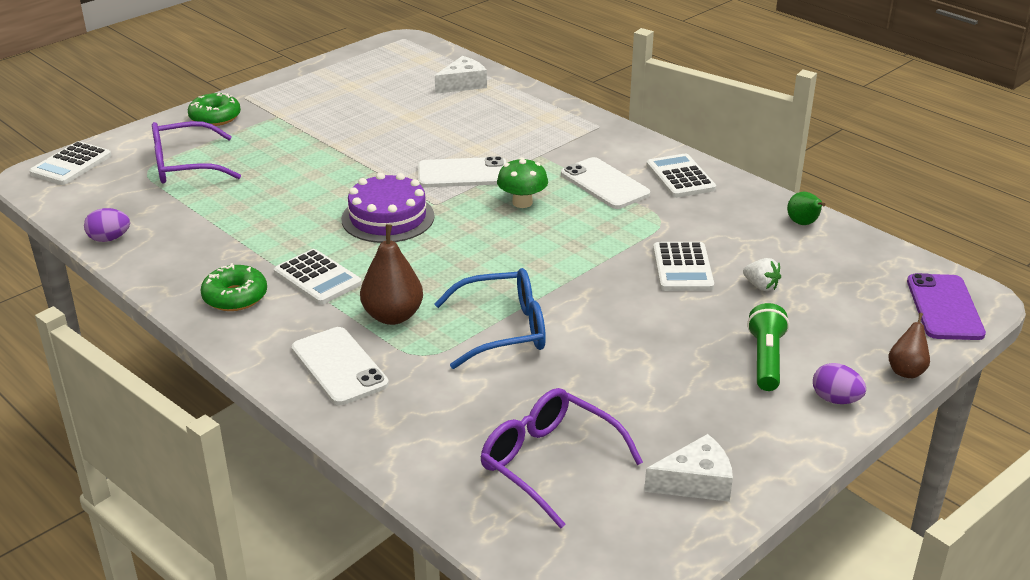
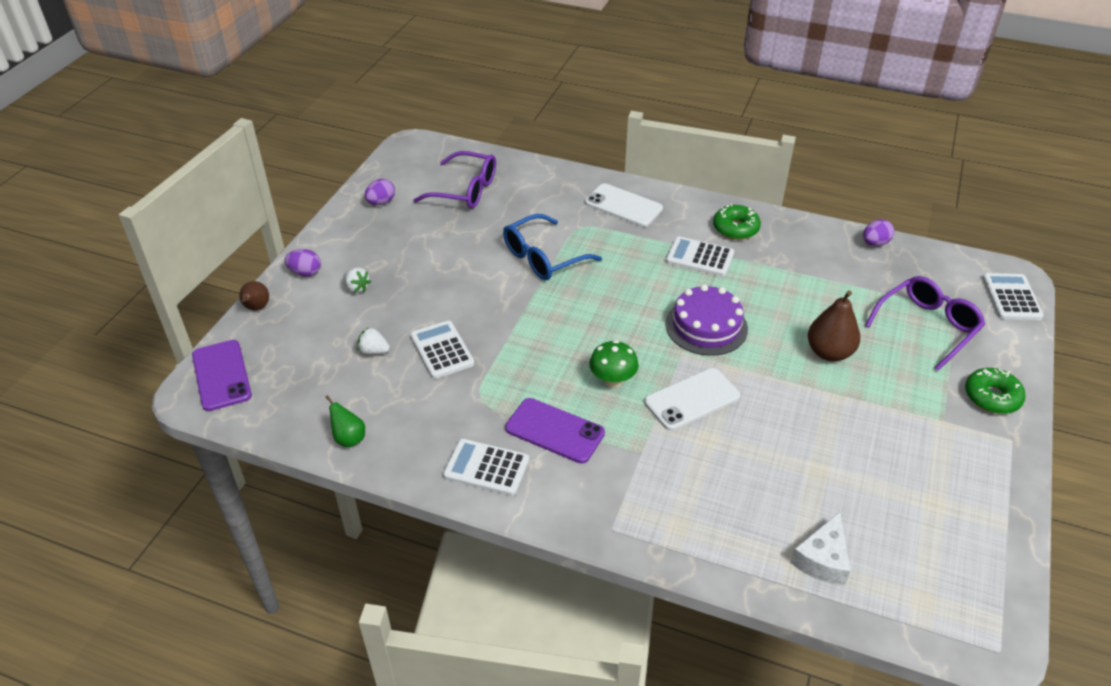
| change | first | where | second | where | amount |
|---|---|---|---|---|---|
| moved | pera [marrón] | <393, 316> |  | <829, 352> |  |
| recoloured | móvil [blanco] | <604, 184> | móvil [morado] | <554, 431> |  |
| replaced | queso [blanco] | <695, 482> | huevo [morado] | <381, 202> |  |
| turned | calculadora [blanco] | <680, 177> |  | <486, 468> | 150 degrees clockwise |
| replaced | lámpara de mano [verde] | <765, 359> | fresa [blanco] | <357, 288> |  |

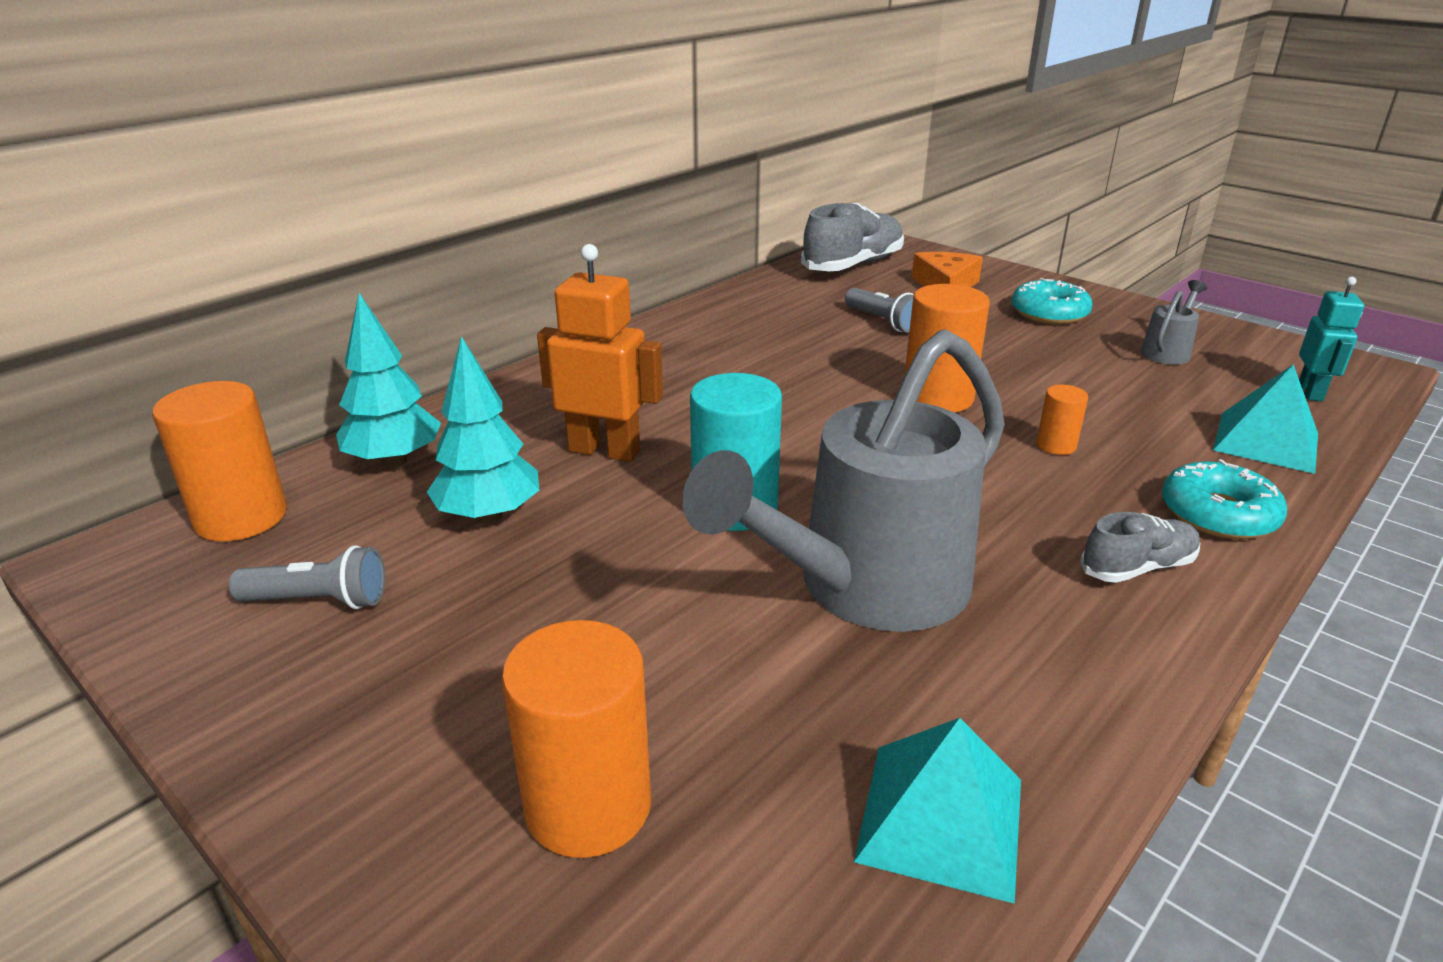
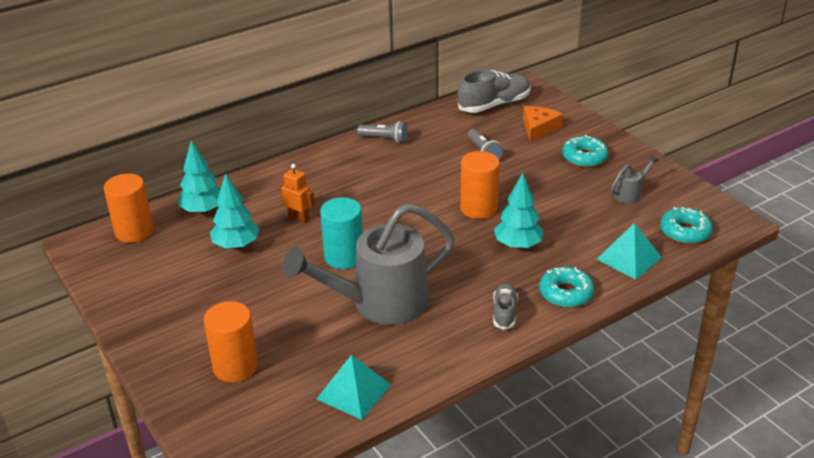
| change | first | where | second | where | amount |
|---|---|---|---|---|---|
| moved | lámpara de mano [gris] | <319, 601> |  | <384, 139> |  |
| resized | robot [naranja] | <604, 451> |  | <299, 218> | x0.63 |
| replaced | cilindro [naranja] | <1056, 445> | árbol [turquesa] | <518, 245> |  |
| turned | zapato [gris] | <1137, 567> |  | <504, 312> | 75 degrees counterclockwise |
| replaced | robot [turquesa] | <1310, 392> | rosquilla [turquesa] | <685, 232> |  |

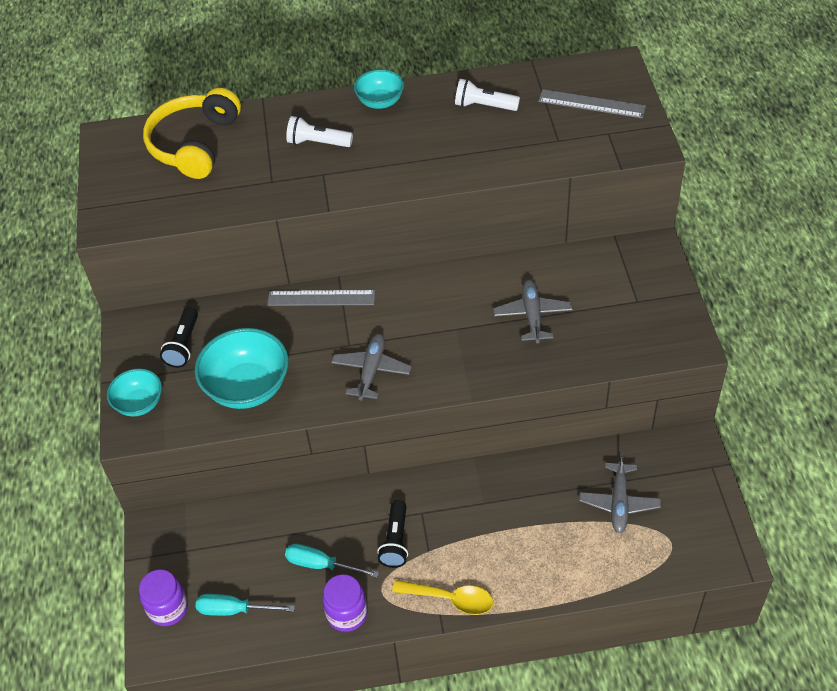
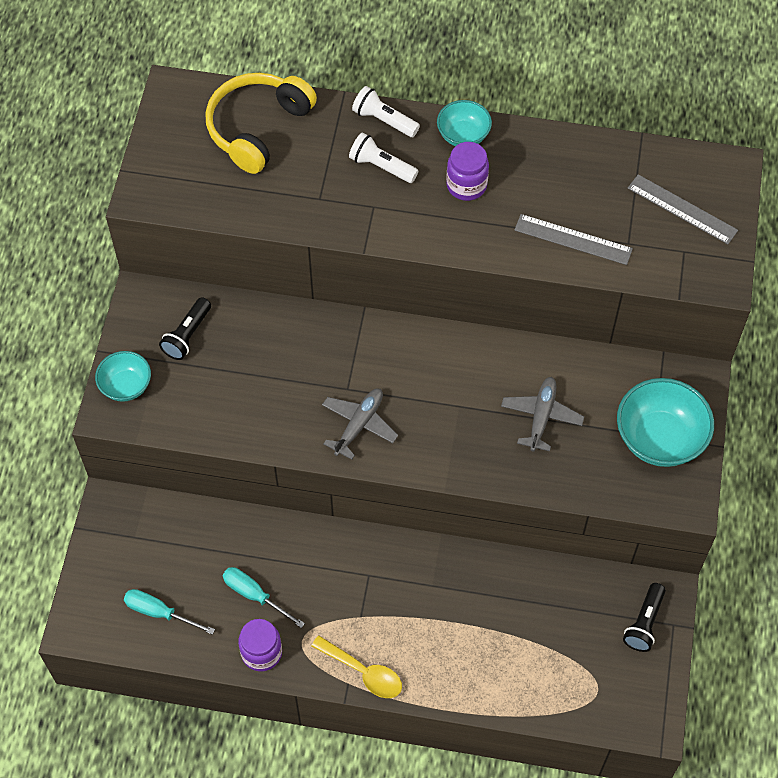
| change | first | where | second | where | amount |
|---|---|---|---|---|---|
| moved | tarro [morado] | <168, 608> |  | <466, 185> |  |
| moved | cuenco [turquesa] | <247, 387> |  | <659, 438> |  |
| moved | regla [gris] | <321, 298> |  | <573, 239> |  |
| moved | lámpara de mano [negro] | <395, 541> |  | <644, 623> |  |
| moved | lámpara de mano [blanco] | <484, 106> |  | <384, 120> |  |
| removed | avión [gris] | <619, 503> |  |  |  |

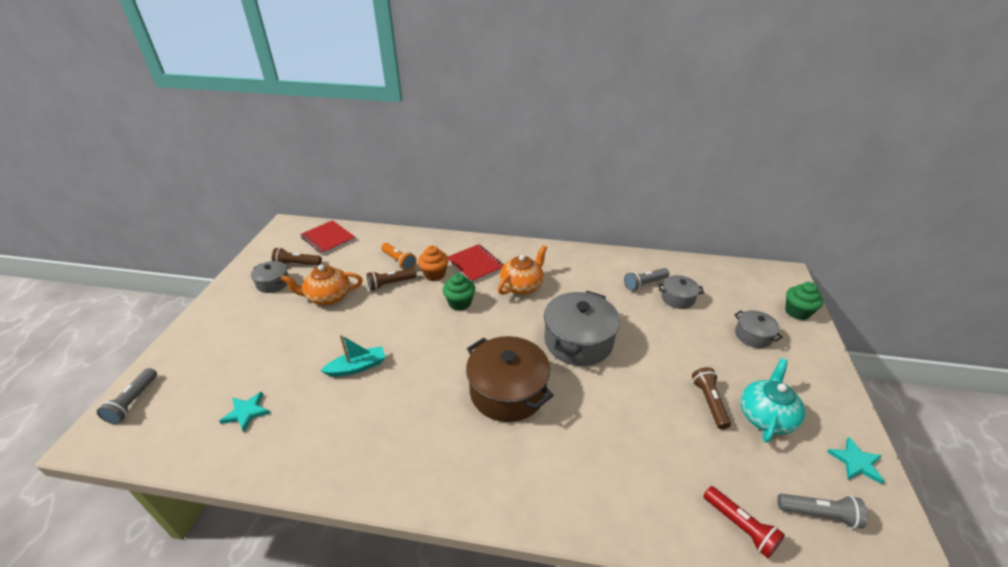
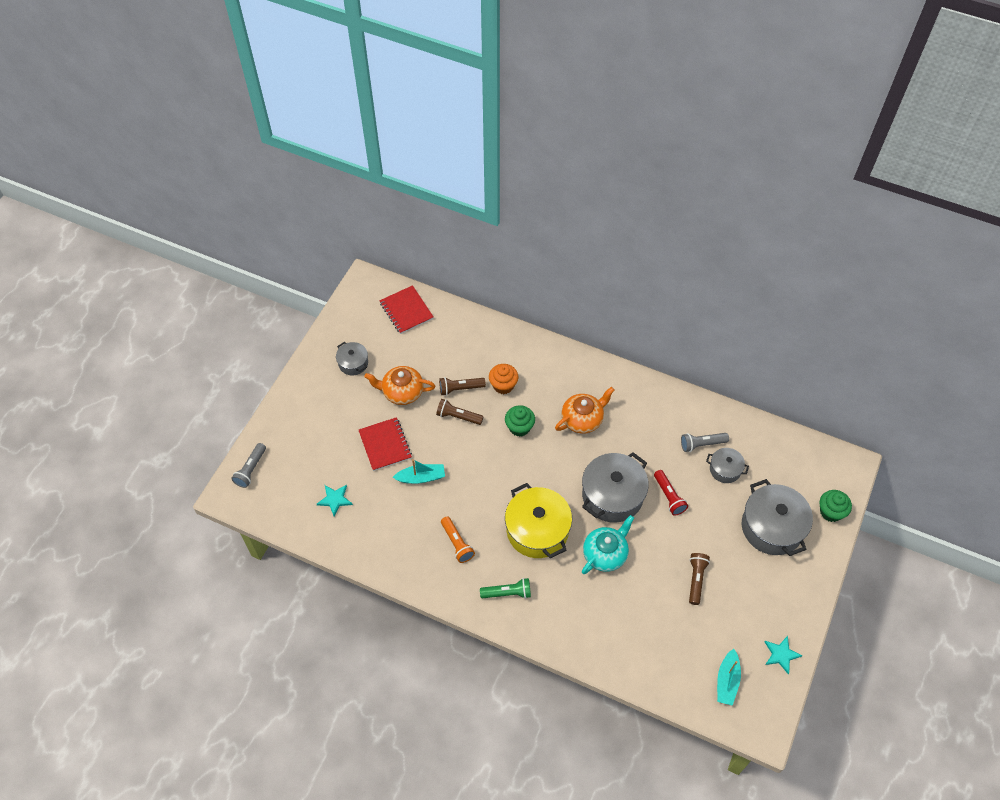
| change | first | where | second | where | amount |
|---|---|---|---|---|---|
| moved | lámpara de mano [marrón] | <297, 264> |  | <458, 416> |  |
| moved | lámpara de mano [naranja] | <399, 261> |  | <457, 543> |  |
| moved | cuaderno [rojo] | <475, 264> |  | <385, 445> |  |
| recoloured | olla [marrón] | <507, 391> | olla [amarillo] | <537, 530> |  |
| moved | lámpara de mano [rojo] | <740, 527> |  | <669, 496> |  |
| resized | olla [gris] | <753, 336> |  | <772, 527> | x1.91 |
| moved | tetera [turquesa] | <766, 416> |  | <605, 553> |  |
| replaced | lámpara de mano [gris] | <819, 514> | barco [turquesa] | <727, 681> |  |
| added |  |  | lámpara de mano [verde] | <507, 593> |  |

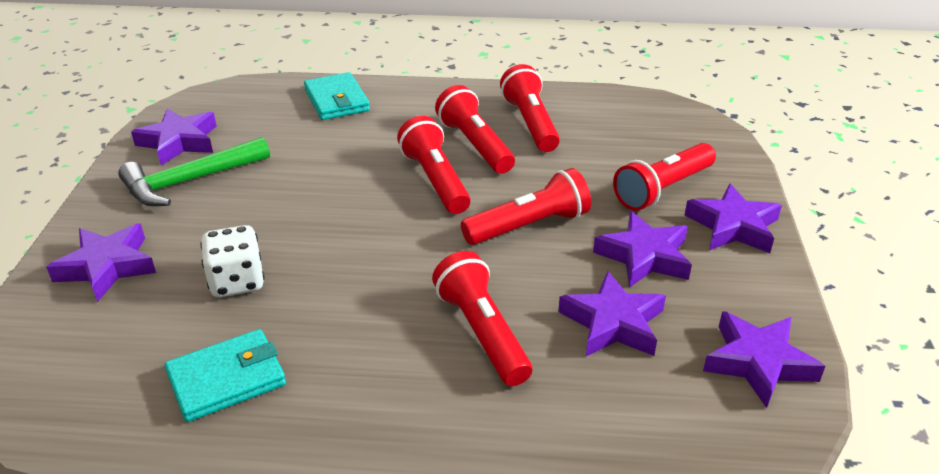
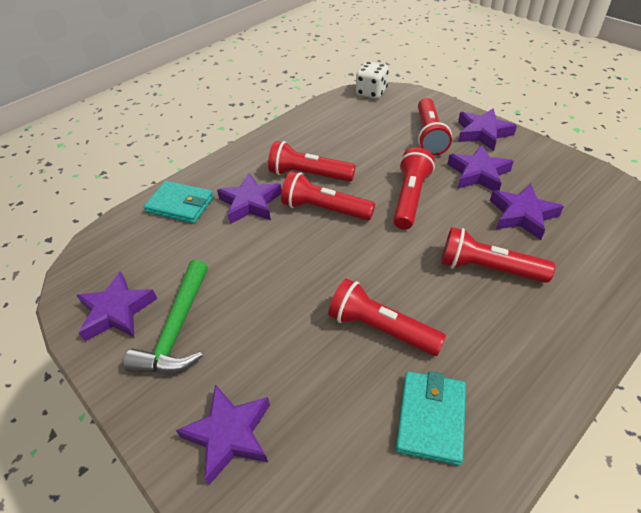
| change | first | where | second | where | amount |
|---|---|---|---|---|---|
| moved | dado [blanco] | <237, 282> |  | <371, 92> |  |
| moved | lámpara de mano [rojo] | <530, 123> |  | <381, 328> |  |
| moved | estrella [morado] | <758, 362> |  | <250, 203> |  |

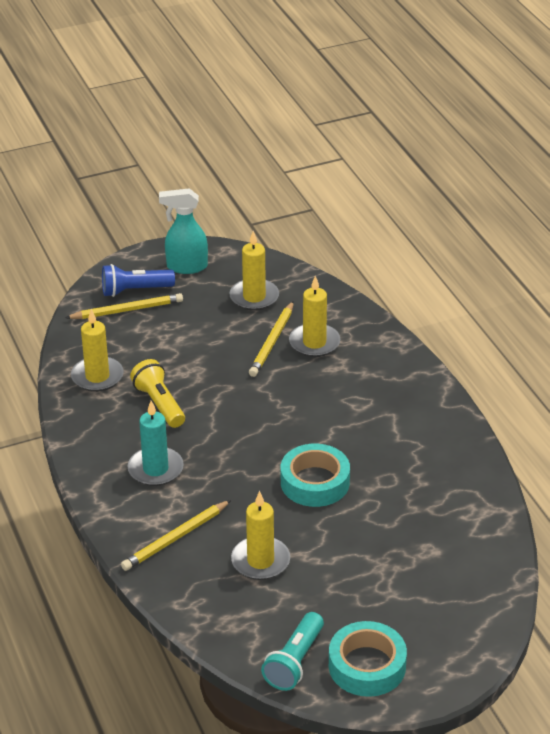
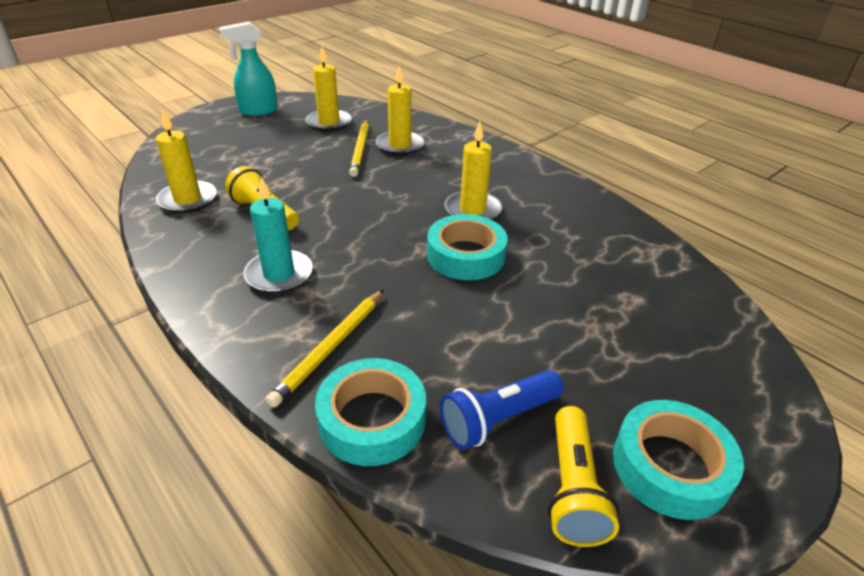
| change | first | where | second | where | amount |
|---|---|---|---|---|---|
| removed | lápiz [amarillo] | <127, 310> |  |  |  |
| moved | lámpara de mano [azul] | <135, 290> |  | <498, 419> |  |
| moved | vela [amarillo] | <260, 561> |  | <472, 210> |  |
| recoloured | lámpara de mano [turquesa] | <295, 662> | lámpara de mano [amarillo] | <573, 488> |  |
| added |  |  | cinta adhesiva [turquesa] | <372, 419> |  |

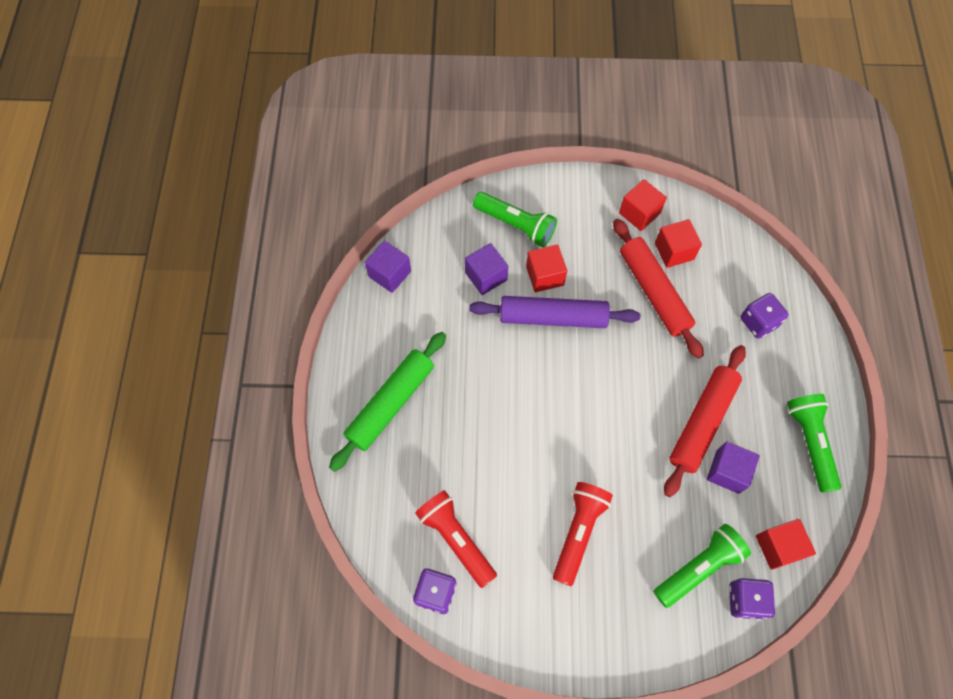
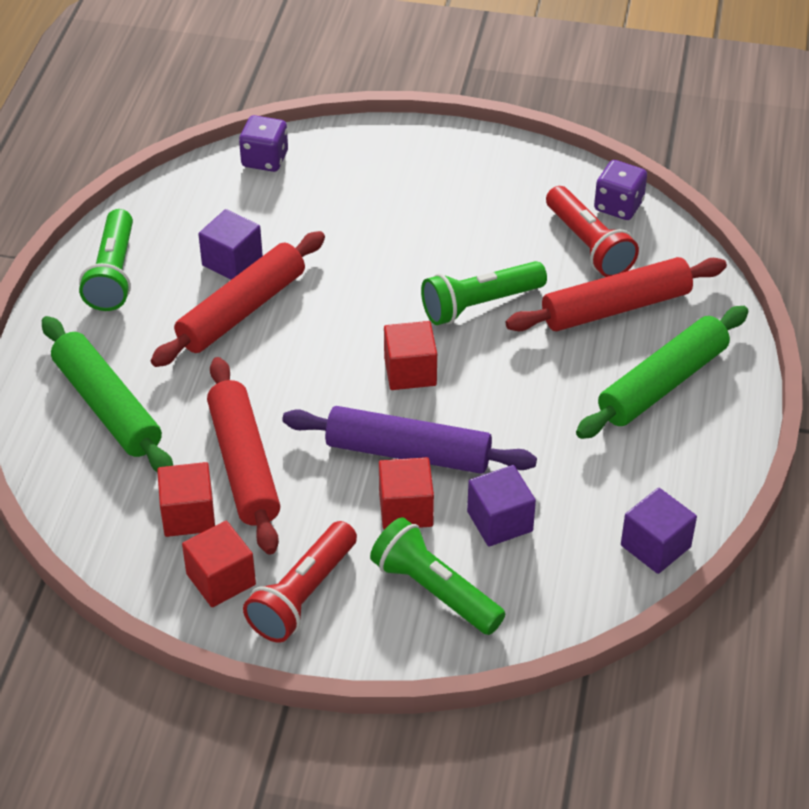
| change | first | where | second | where | amount |
|---|---|---|---|---|---|
| moved | lámpara de mano [rojo] | <578, 532> |  | <303, 595> |  |
| moved | lámpara de mano [verde] | <698, 567> |  | <480, 304> |  |
| replaced | dado [morado] | <758, 322> | rodillo [verde] | <107, 406> |  |
| moved | cubo [rojo] | <778, 547> |  | <410, 371> |  |
| added |  |  | rodillo [rojo] | <615, 307> |  |

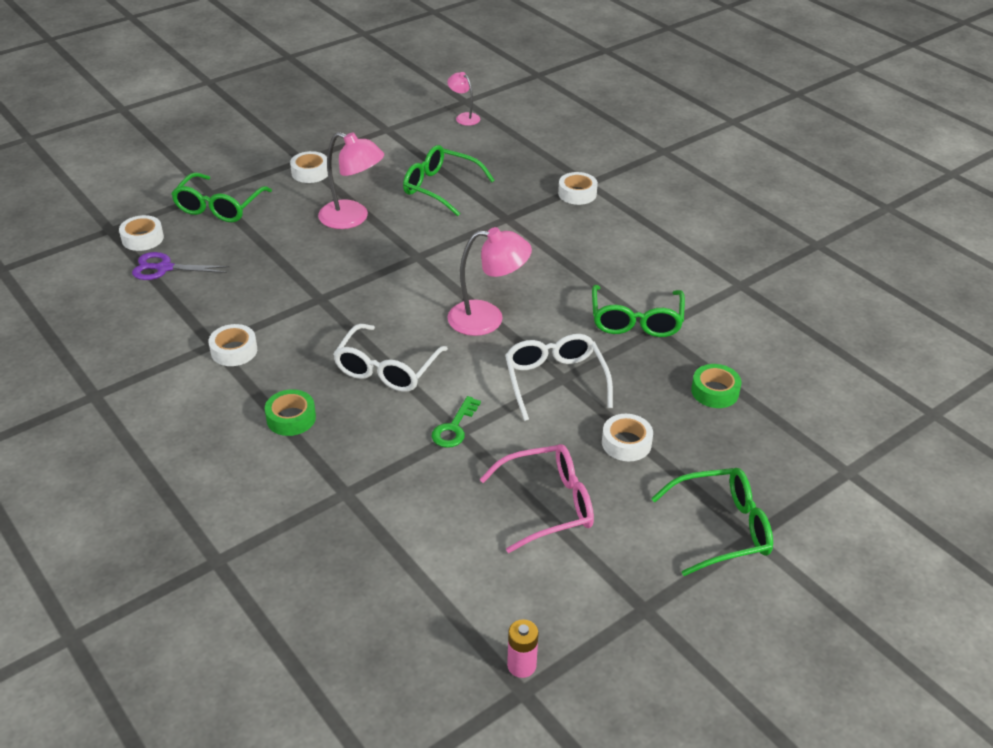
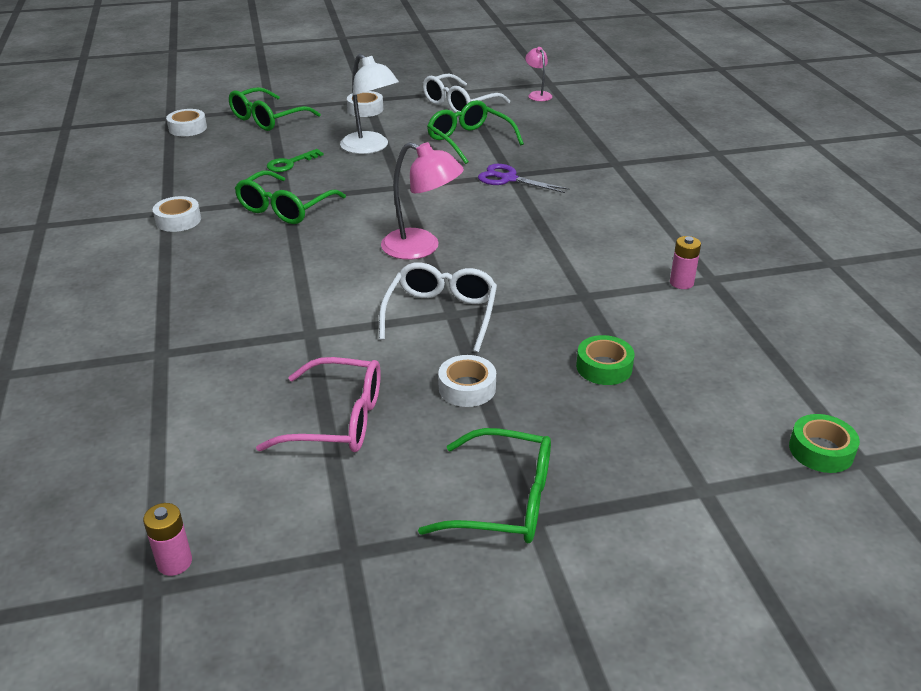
| change | first | where | second | where | amount |
|---|---|---|---|---|---|
| moved | tijeras [morado] | <164, 268> |  | <508, 179> |  |
| moved | cinta adhesiva [verde] | <291, 418> |  | <821, 450> |  |
| recoloured | lámpara [rosa] | <352, 218> | lámpara [blanco] | <370, 147> |  |
| moved | gafas [blanco] | <386, 369> |  | <459, 104> |  |
| moved | llave [verde] | <454, 428> |  | <290, 163> |  |
| removed | cinta adhesiva [blanco] | <577, 193> |  |  |  |
| moved | gafas [verde] | <636, 321> |  | <285, 208> |  |
| added |  |  | pila [rosa] | <681, 283> |  |

